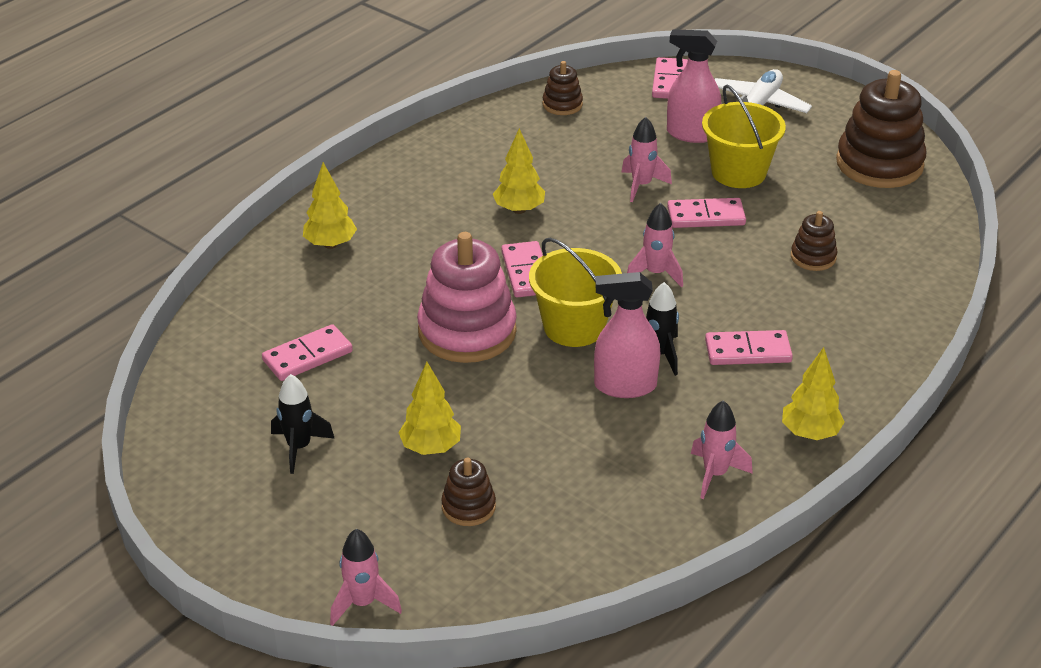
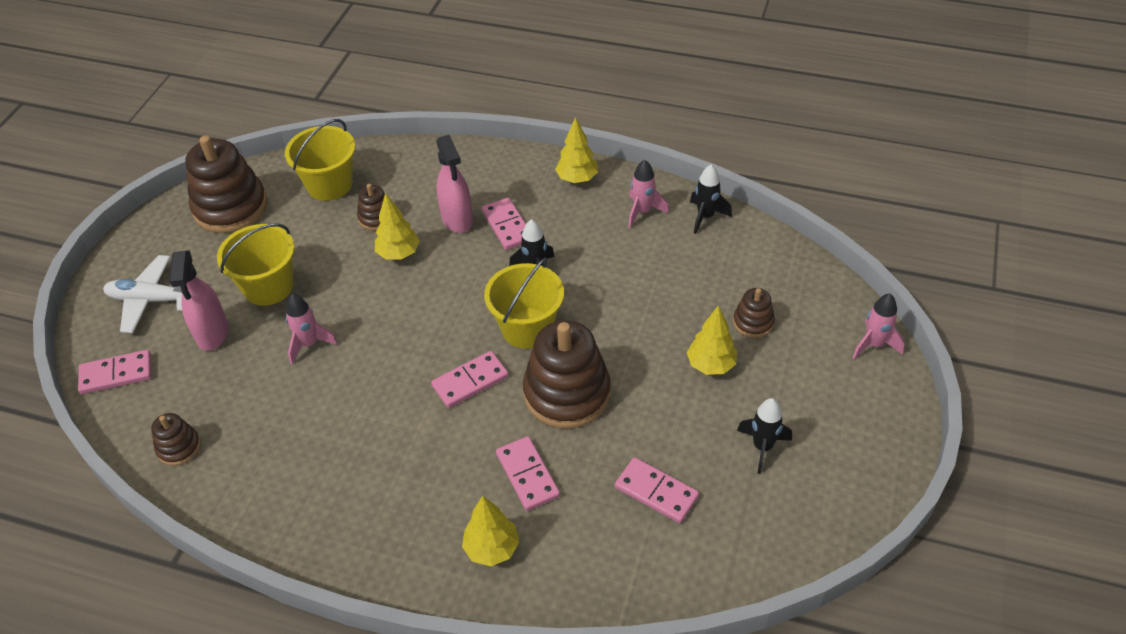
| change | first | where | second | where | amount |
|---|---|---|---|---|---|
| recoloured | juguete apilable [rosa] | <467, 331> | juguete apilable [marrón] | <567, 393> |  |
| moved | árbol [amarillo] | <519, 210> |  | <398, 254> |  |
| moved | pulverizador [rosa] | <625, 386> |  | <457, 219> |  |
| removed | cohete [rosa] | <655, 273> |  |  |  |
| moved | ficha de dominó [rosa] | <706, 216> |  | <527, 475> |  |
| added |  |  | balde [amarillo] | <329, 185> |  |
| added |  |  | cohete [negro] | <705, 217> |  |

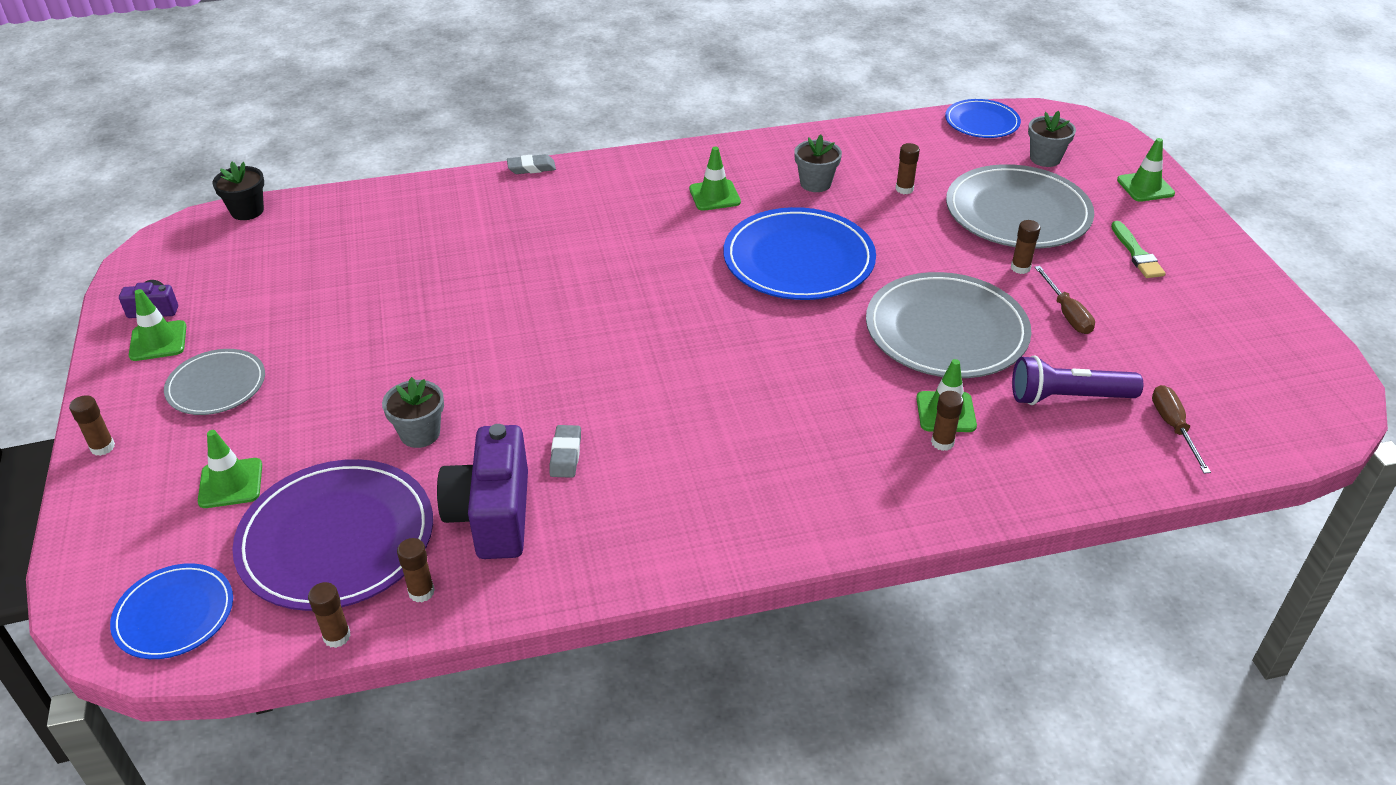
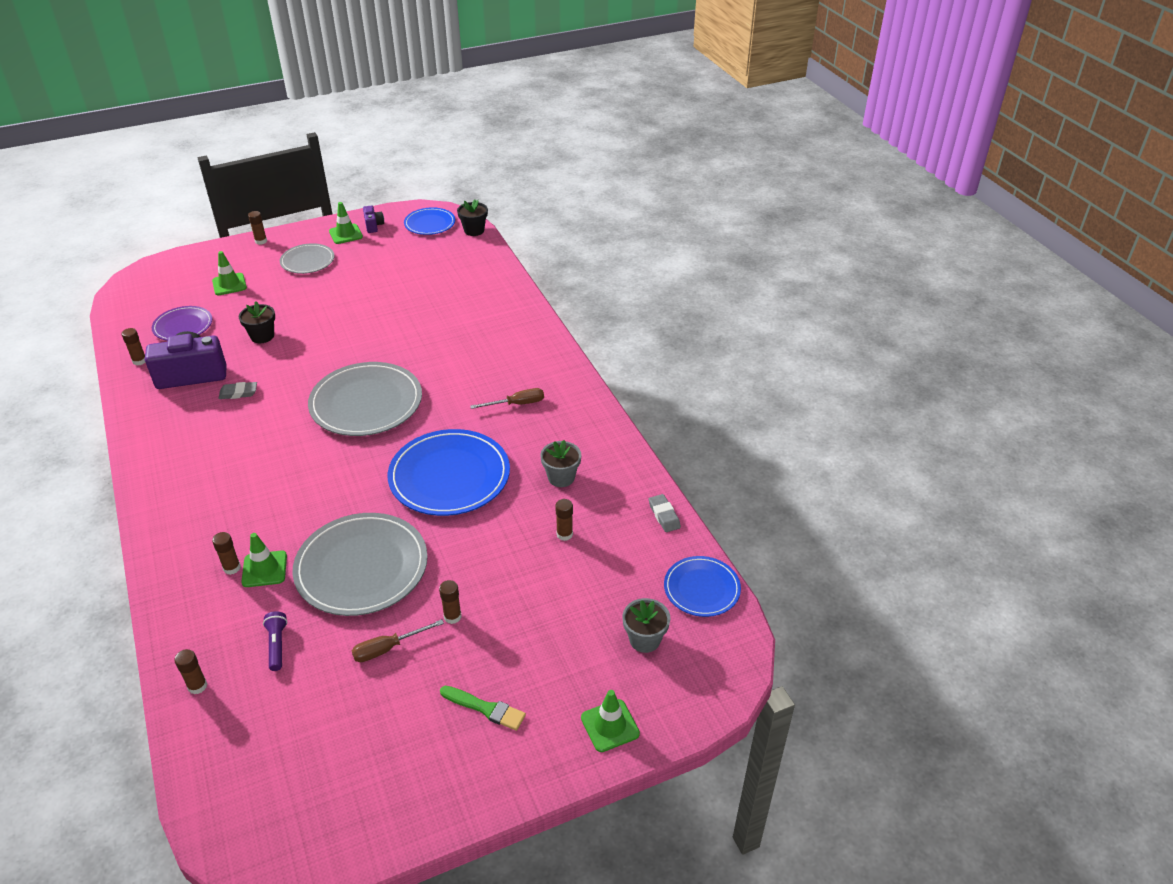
| change | first | where | second | where | amount |
|---|---|---|---|---|---|
| moved | plato [azul] | <174, 614> |  | <430, 223> |  |
| resized | plato [morado] | <336, 539> |  | <183, 326> | x0.57 |
| moved | barra de pegamento [marrón] | <337, 636> |  | <197, 686> |  |
| recoloured | maceta [gris] | <420, 433> | maceta [negro] | <262, 336> |  |
| moved | goma de borrar [gris] | <531, 168> |  | <664, 515> |  |
| removed | cono de tráfico [verde] | <714, 195> |  |  |  |
| moved | plato [gris] | <1017, 212> |  | <366, 403> |  |
| resized | lámpara de mano [morado] | <1068, 397> |  | <277, 645> | x0.59 |
| turned | pincel [verde] | <1136, 253> |  | <485, 708> | 135 degrees counterclockwise |
| moved | destornillador [marrón] | <1173, 427> |  | <516, 404> |  |

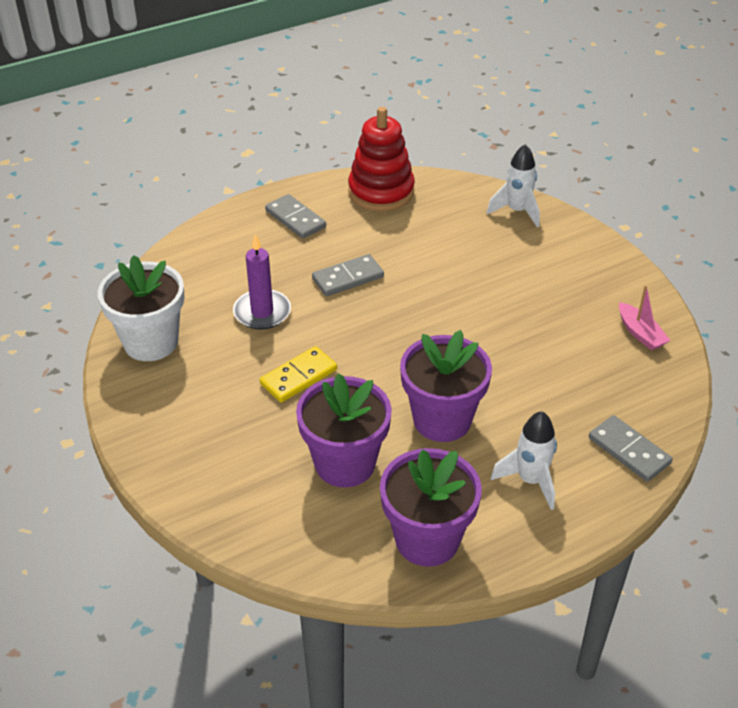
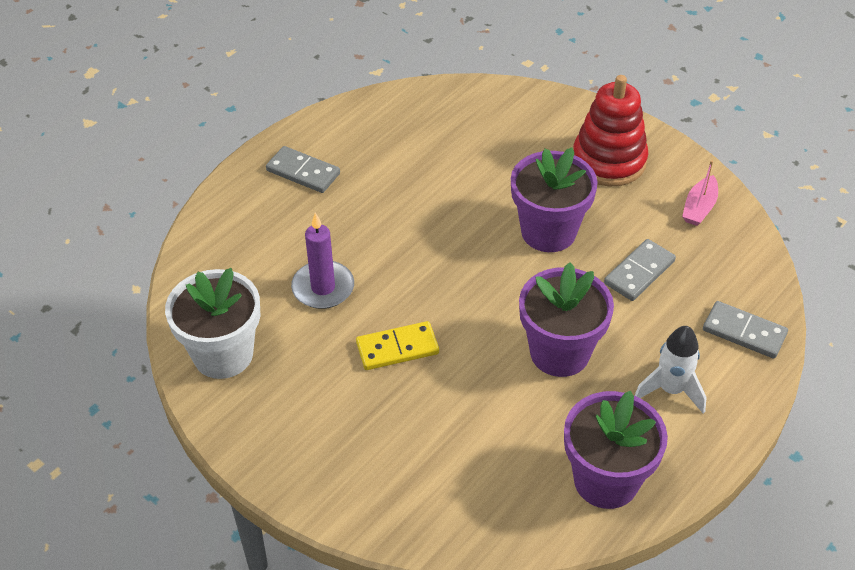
| change | first | where | second | where | amount |
|---|---|---|---|---|---|
| turned | ficha de dominó [amarillo] | <299, 377> |  | <397, 348> | 45 degrees clockwise |
| moved | maceta [morado] | <345, 463> |  | <548, 232> |  |
| moved | ficha de dominó [gris] | <348, 278> |  | <639, 272> |  |
| moved | juguete apilable [rojo] | <381, 191> |  | <609, 161> |  |
| removed | cohete [blanco] | <517, 211> |  |  |  |
| turned | barco [rosa] | <640, 333> |  | <699, 208> | 75 degrees clockwise |

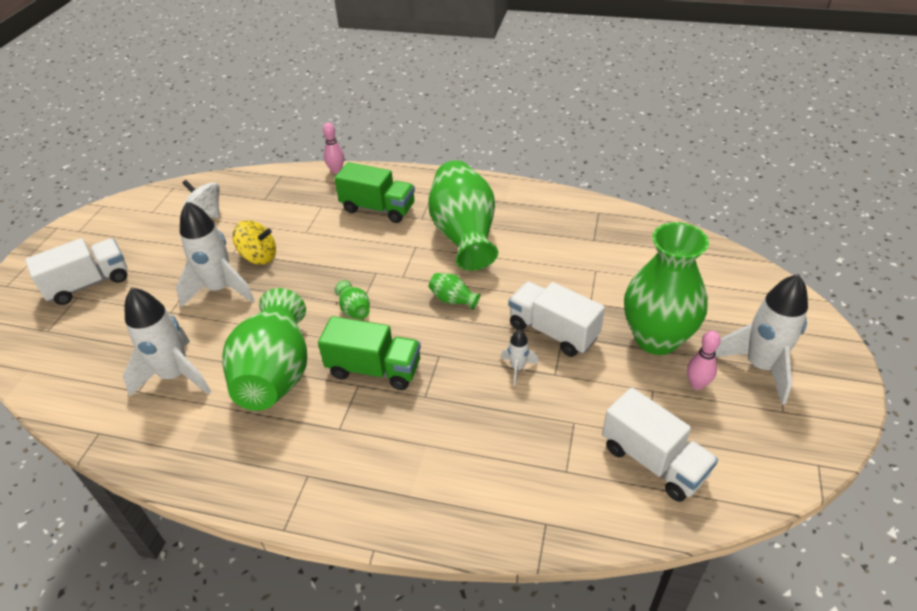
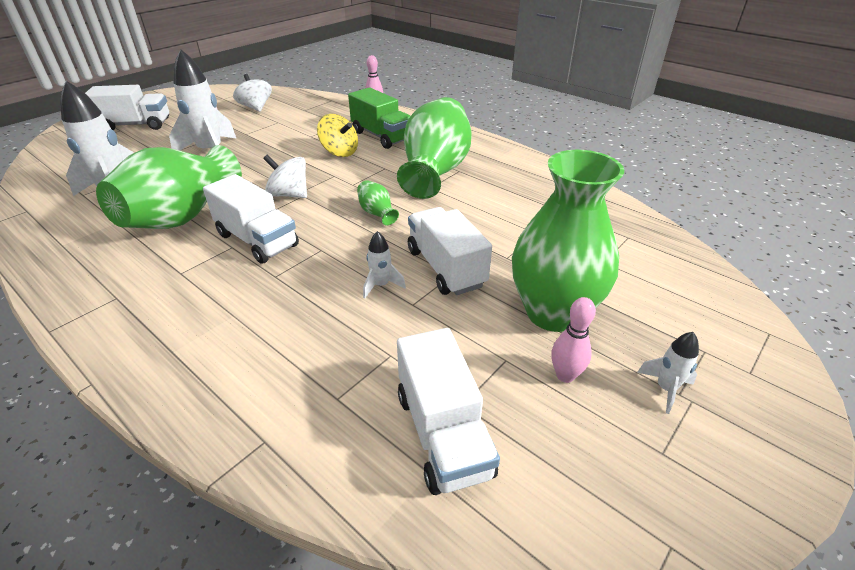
| change | first | where | second | where | amount |
|---|---|---|---|---|---|
| moved | peonza [amarillo] | <259, 257> |  | <339, 152> |  |
| recoloured | camión [verde] | <374, 369> | camión [blanco] | <257, 240> |  |
| replaced | florero [verde] | <354, 310> | peonza [blanco] | <289, 195> |  |
| resized | cohete [blanco] | <760, 366> |  | <665, 389> | x0.47 |

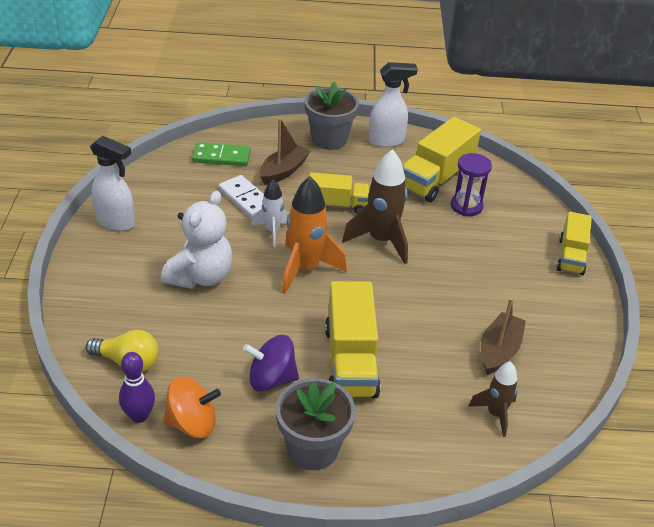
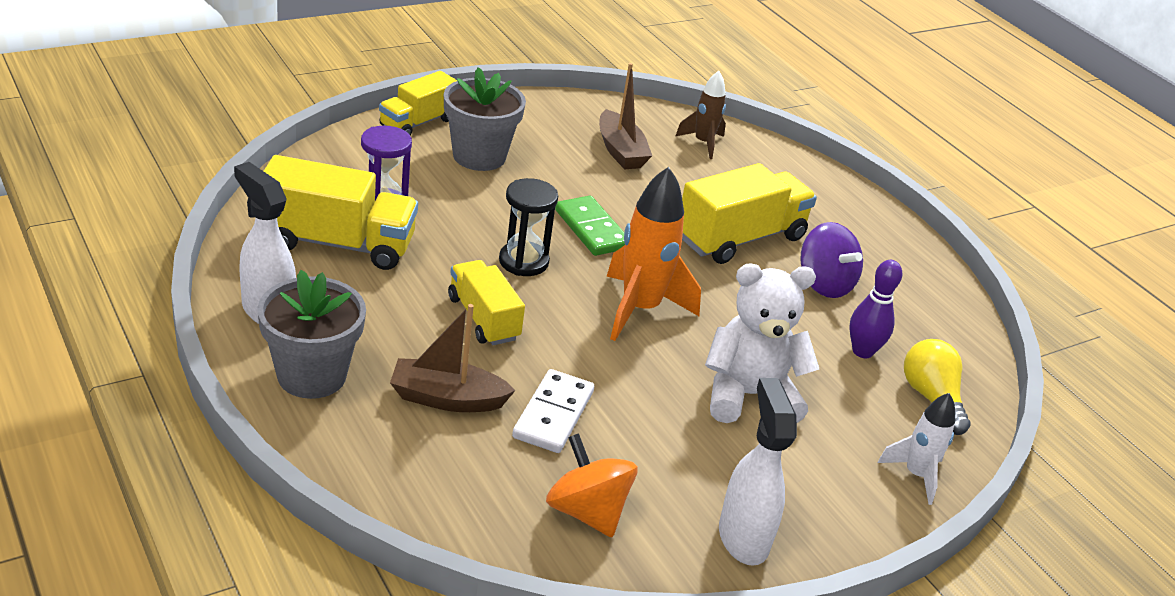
| change | first | where | second | where | amount |
|---|---|---|---|---|---|
| moved | bolo [morado] | <139, 416> |  | <862, 351> |  |
| moved | peonza [naranja] | <192, 423> |  | <587, 511> |  |
| moved | ficha de dominó [verde] | <221, 157> |  | <591, 229> |  |
| moved | cohete [blanco] | <272, 231> |  | <916, 475> |  |
| moved | maceta [gris] | <312, 449> |  | <479, 156> |  |
| replaced | cohete [marrón] | <381, 241> | reloj de arena [negro] | <523, 261> |  |
| turned | barco [marrón] | <499, 350> |  | <620, 151> | 105 degrees counterclockwise |
| turned | camión [amarillo] | <571, 256> |  | <418, 122> | 150 degrees clockwise |

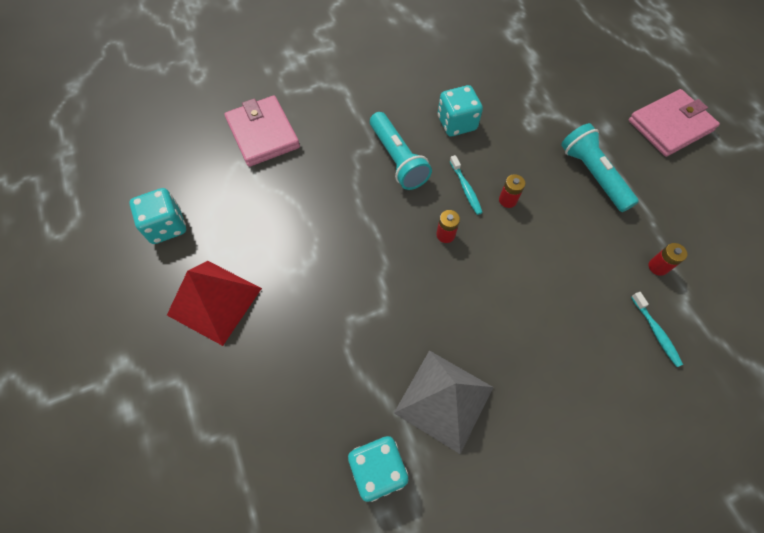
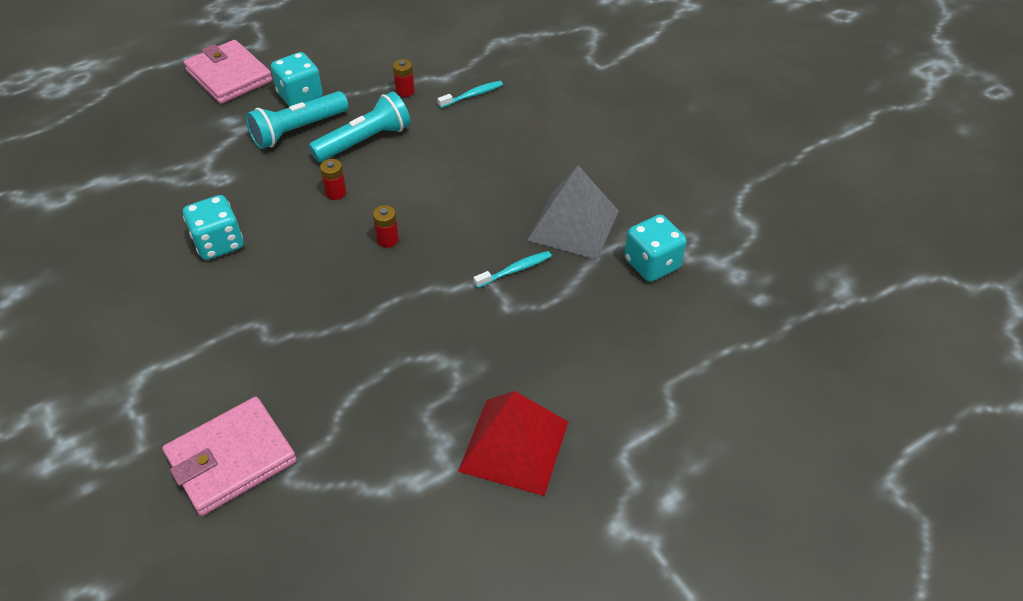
| change | first | where | second | where | amount |
|---|---|---|---|---|---|
| moved | dado [turquesa] | <166, 226> |  | <300, 96> |  |
| moved | lámpara de mano [turquesa] | <397, 159> |  | <364, 141> |  |
| moved | cepillo de dientes [turquesa] | <466, 189> |  | <515, 270> |  |

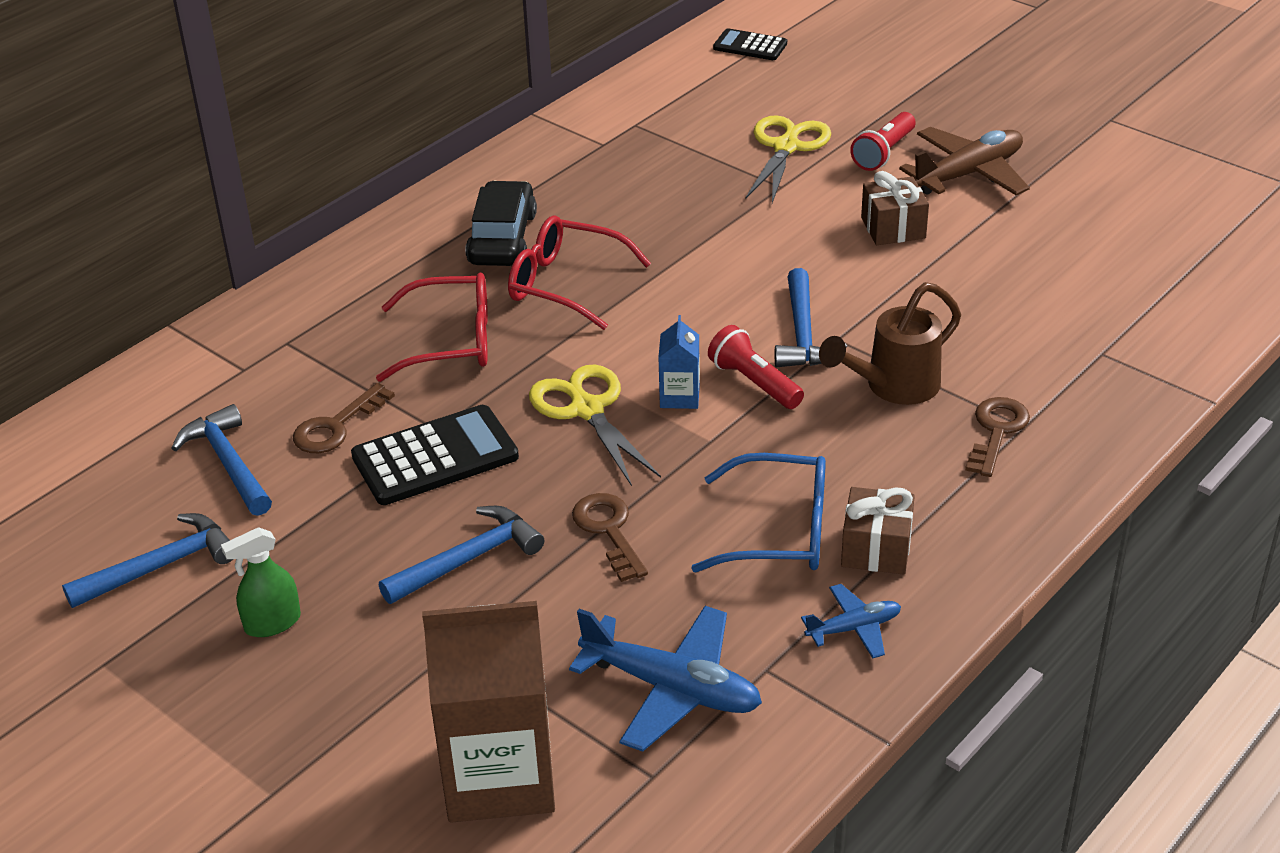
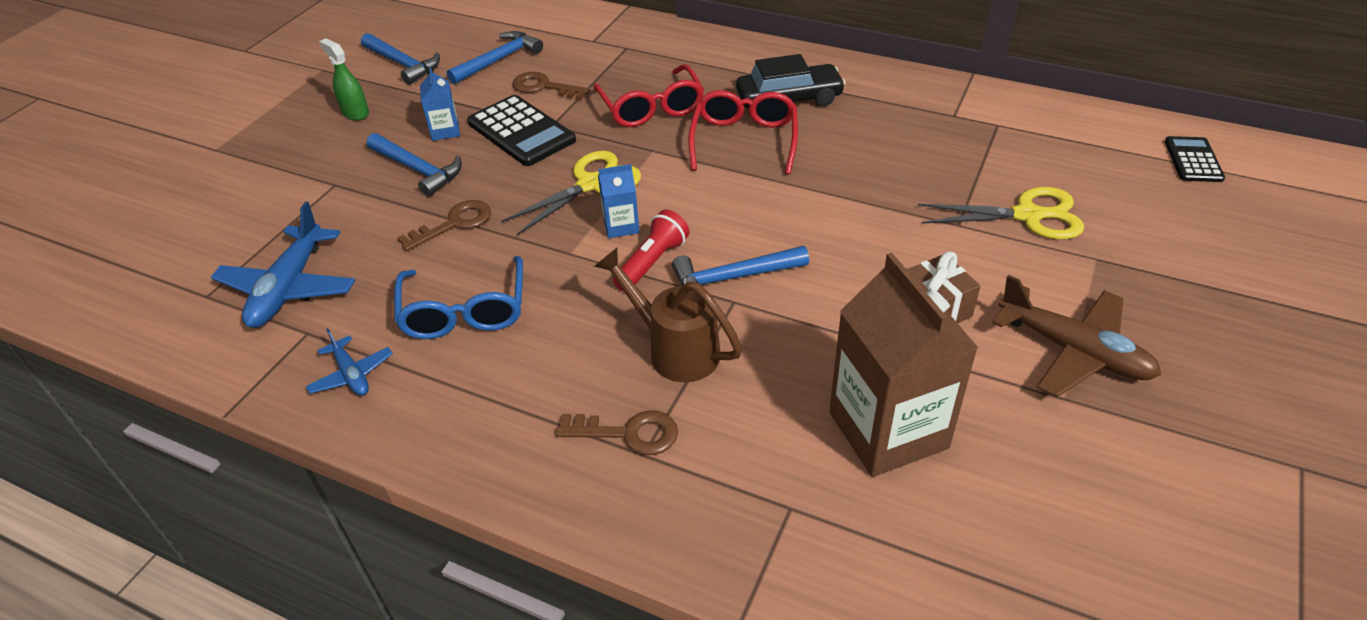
| change | first | where | second | where | amount |
|---|---|---|---|---|---|
| moved | cartón de leche [marrón] | <499, 776> |  | <888, 430> |  |
| removed | regalo [marrón] | <876, 549> |  |  |  |
| removed | lámpara de mano [rojo] | <883, 153> |  |  |  |
| added |  |  | cartón de leche [azul] | <445, 131> |  |

